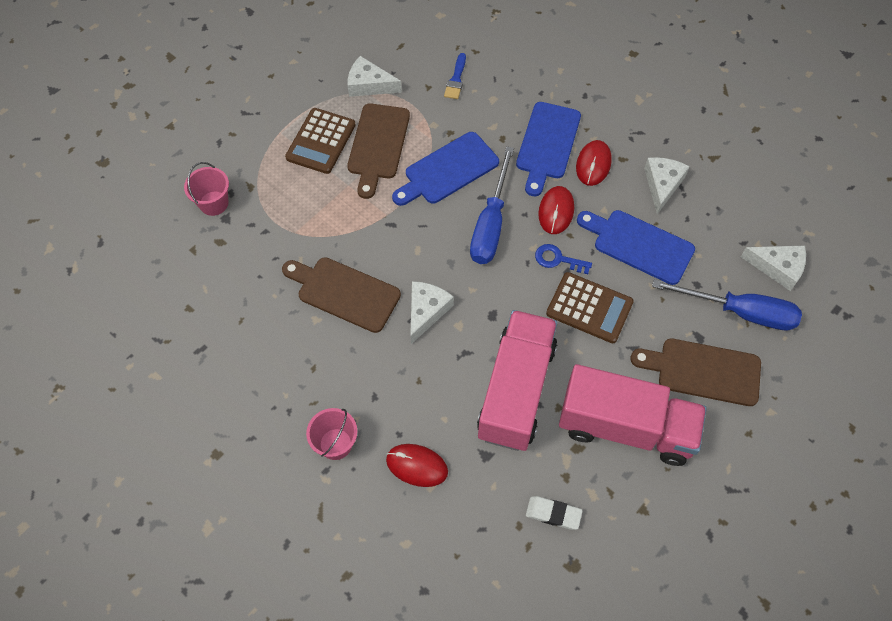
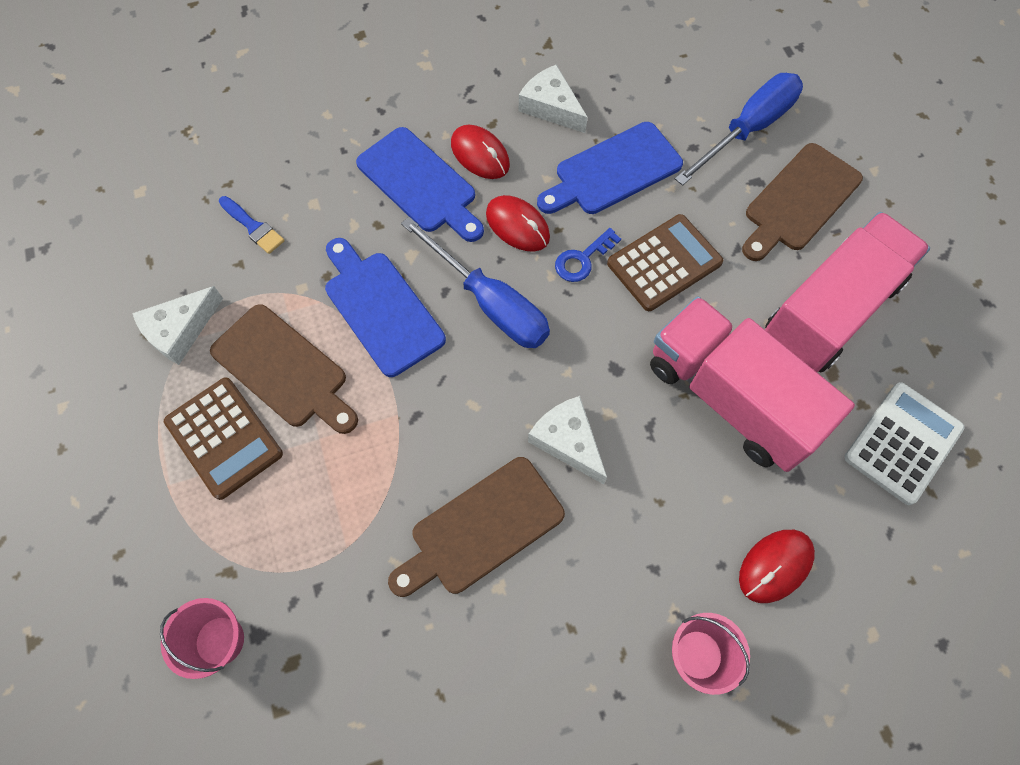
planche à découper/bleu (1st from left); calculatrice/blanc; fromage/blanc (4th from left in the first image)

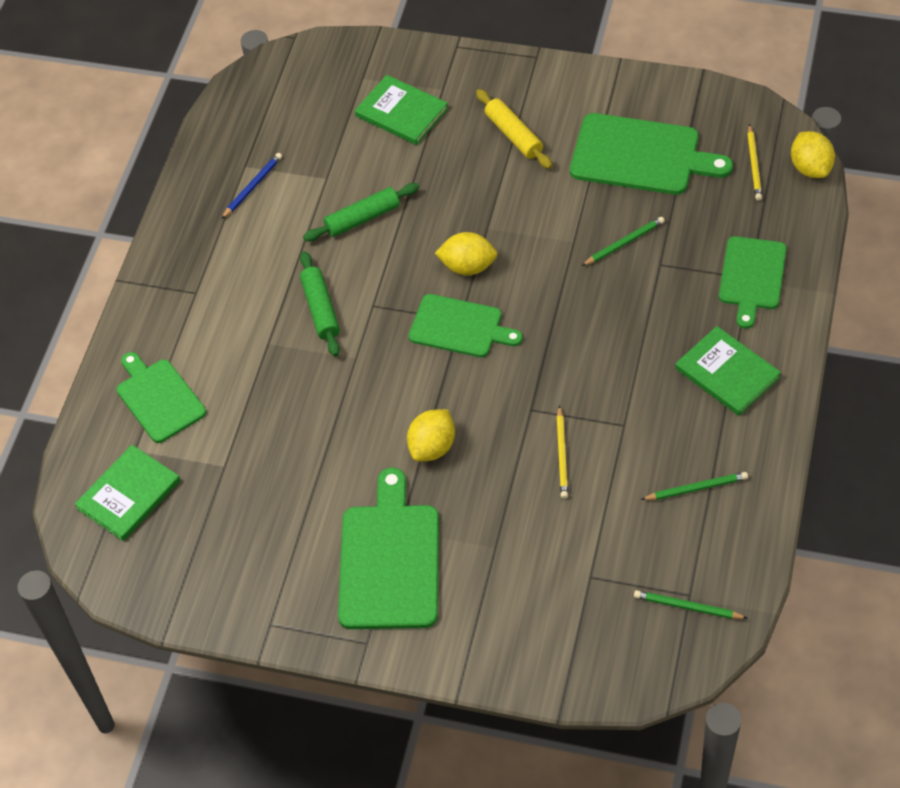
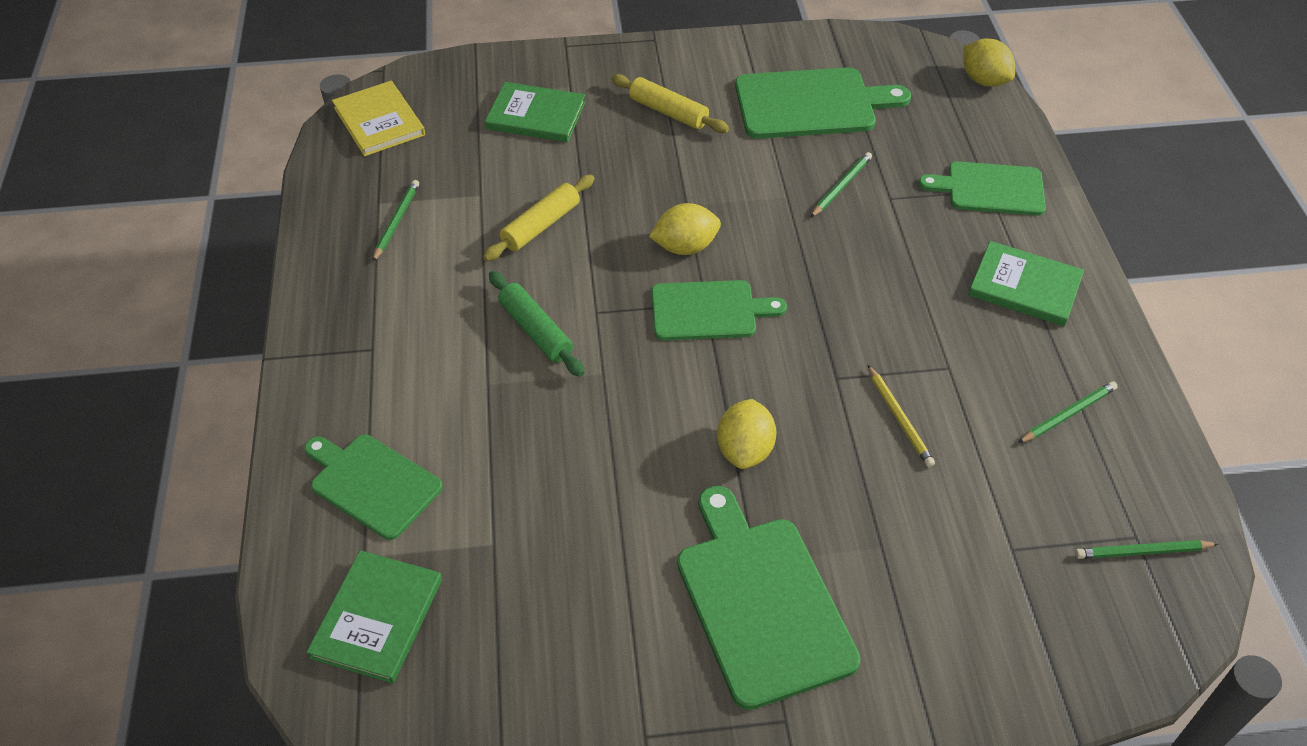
livre/jaune; crayon/vert (1st from left); rouleau à pâtisserie/jaune (1st from left); planche à découper/vert (5th from left); crayon/jaune (2nd from left in the first image)

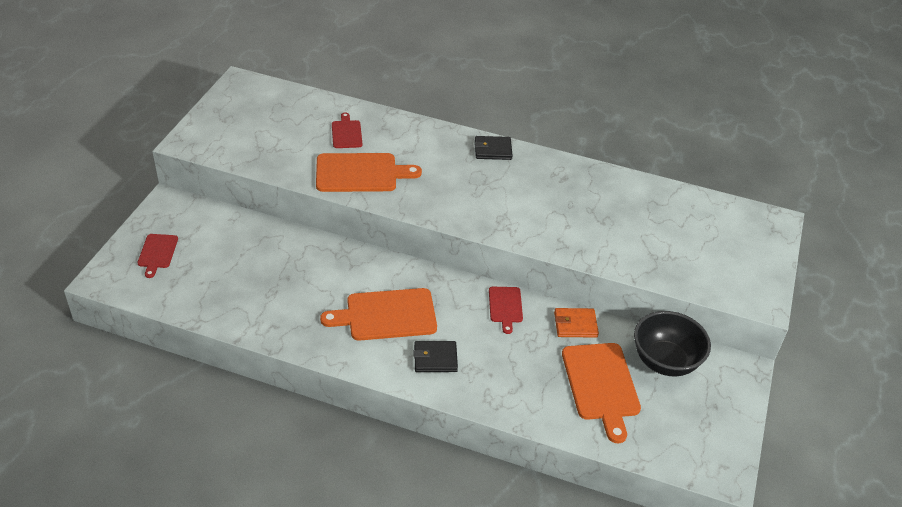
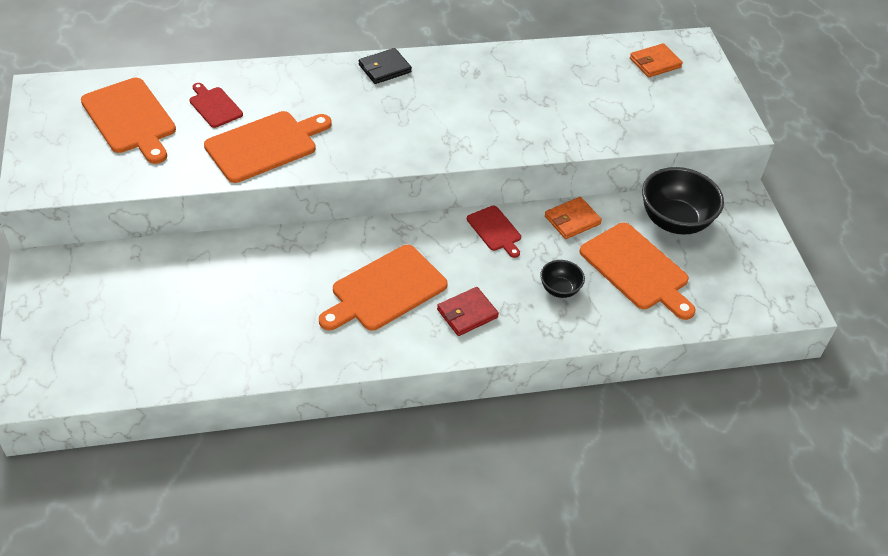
planche à découper/orange (1st from left); portefeuille/rouge; bol/noir (1st from left); portefeuille/orange (2nd from left); planche à découper/rouge (1st from left in the first image)

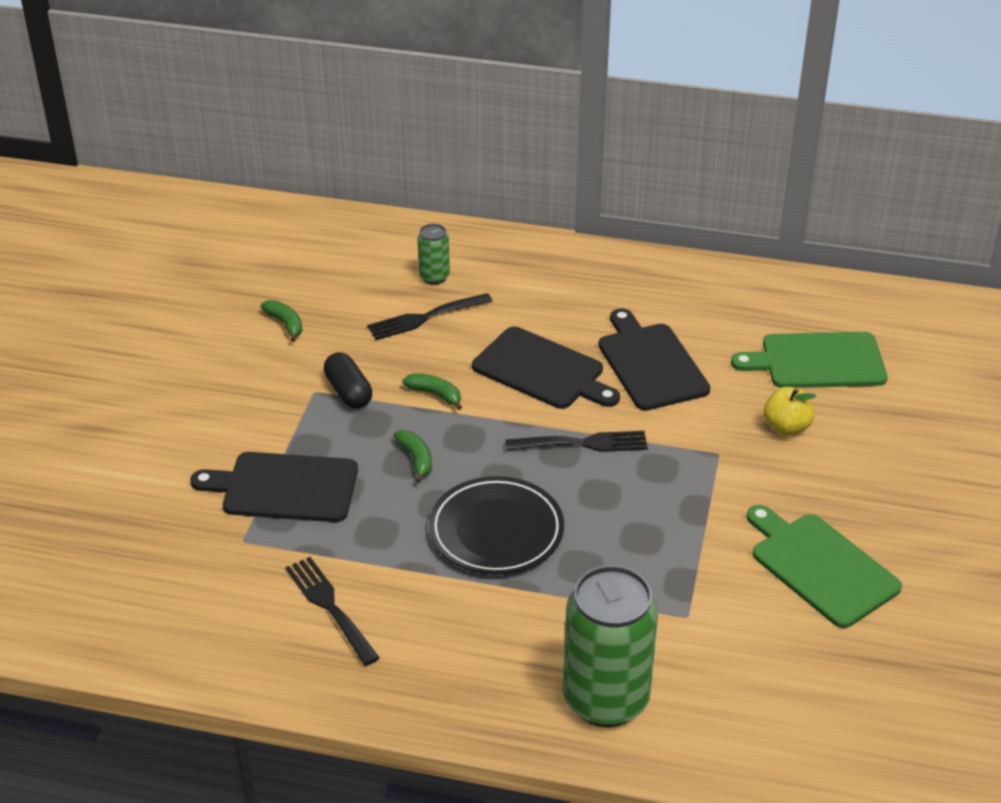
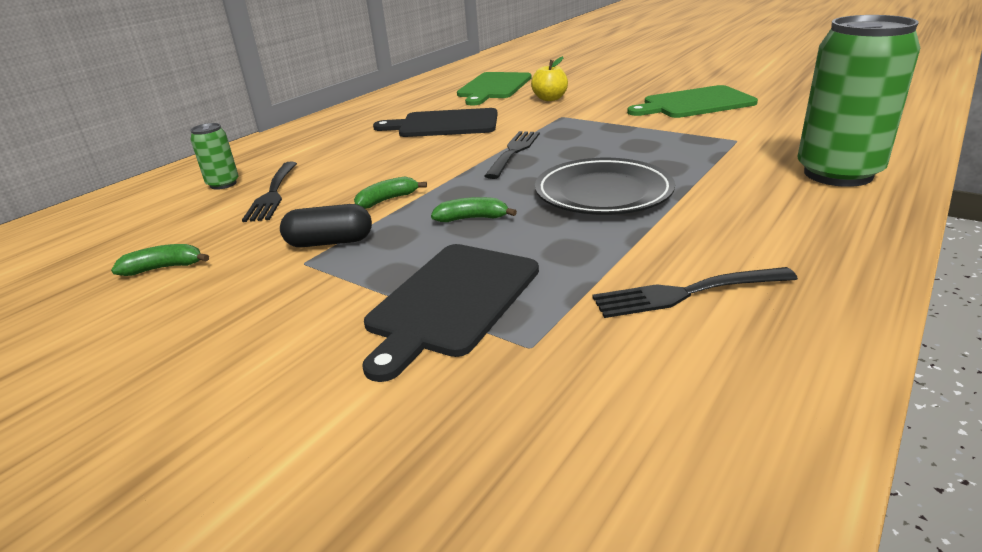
planche à découper/noir (2nd from left in the first image)

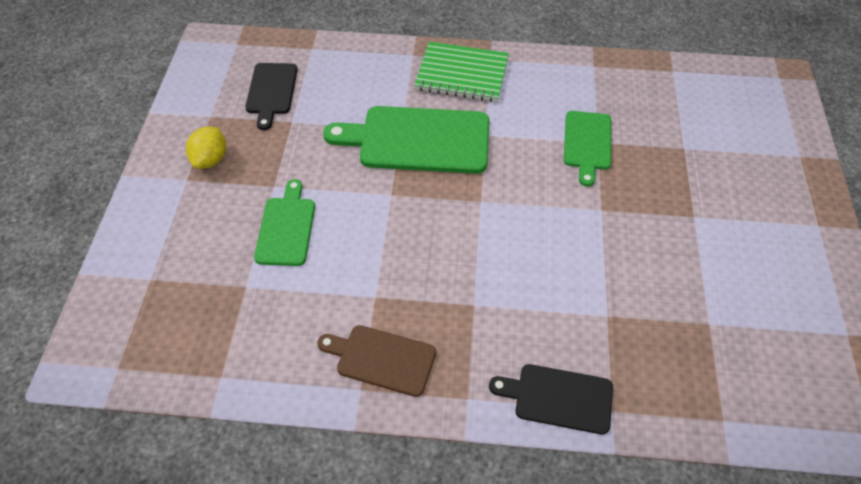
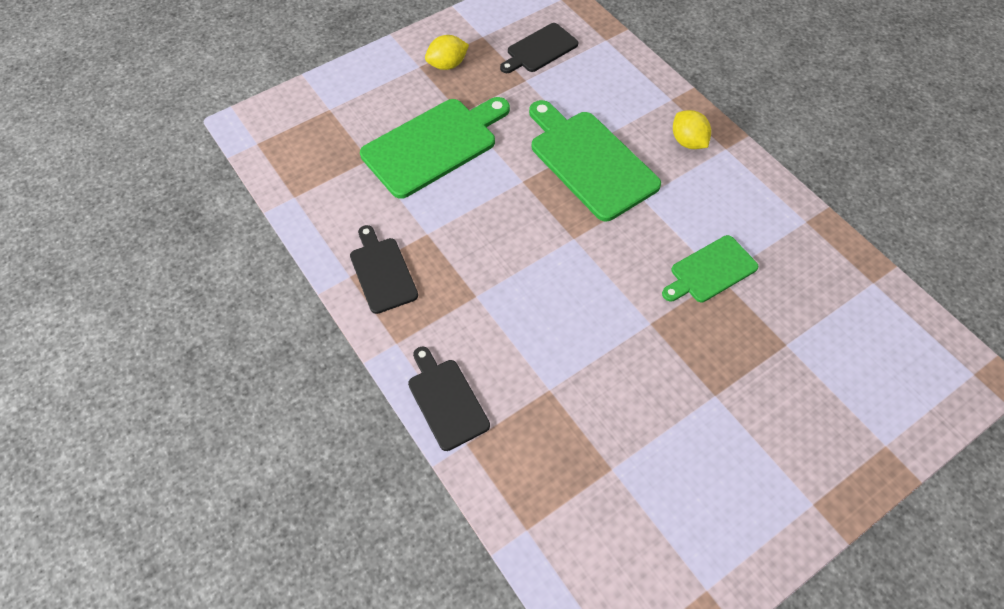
planche à découper/noir (1st from left); planche à découper/vert (1st from left); citron/jaune (2nd from left)

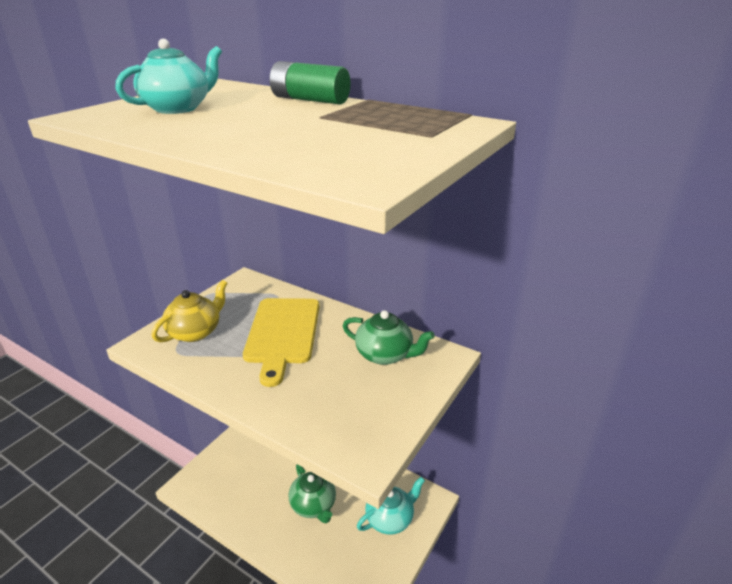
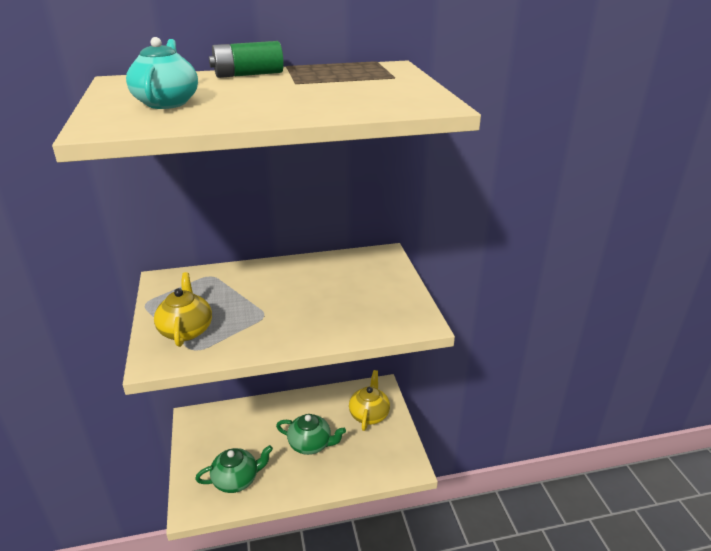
théière/vert (1st from left); théière/jaune (2nd from left); planche à découper/jaune

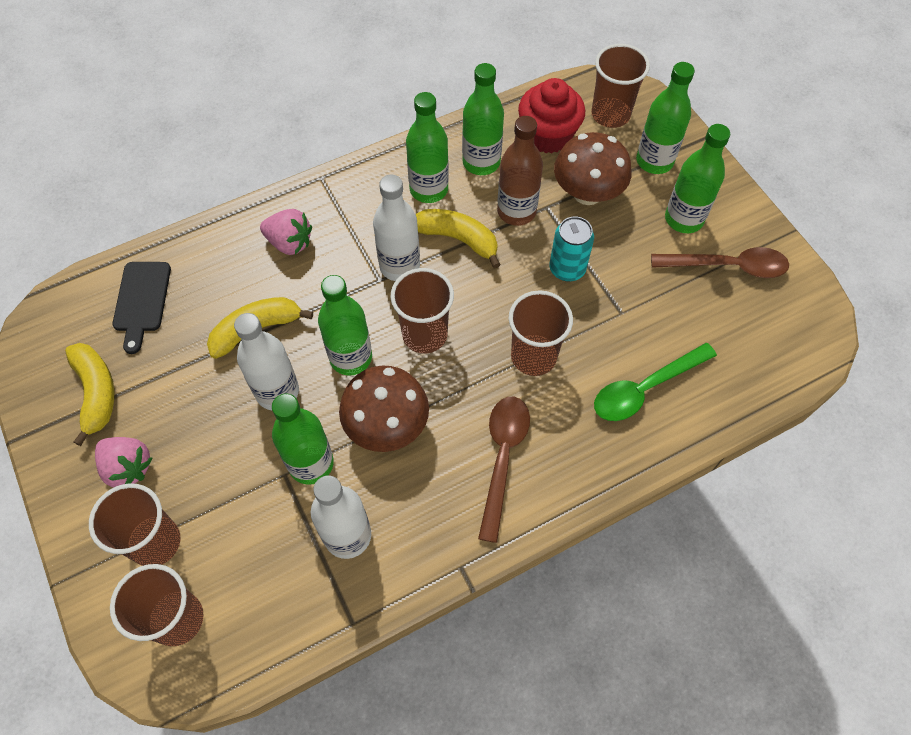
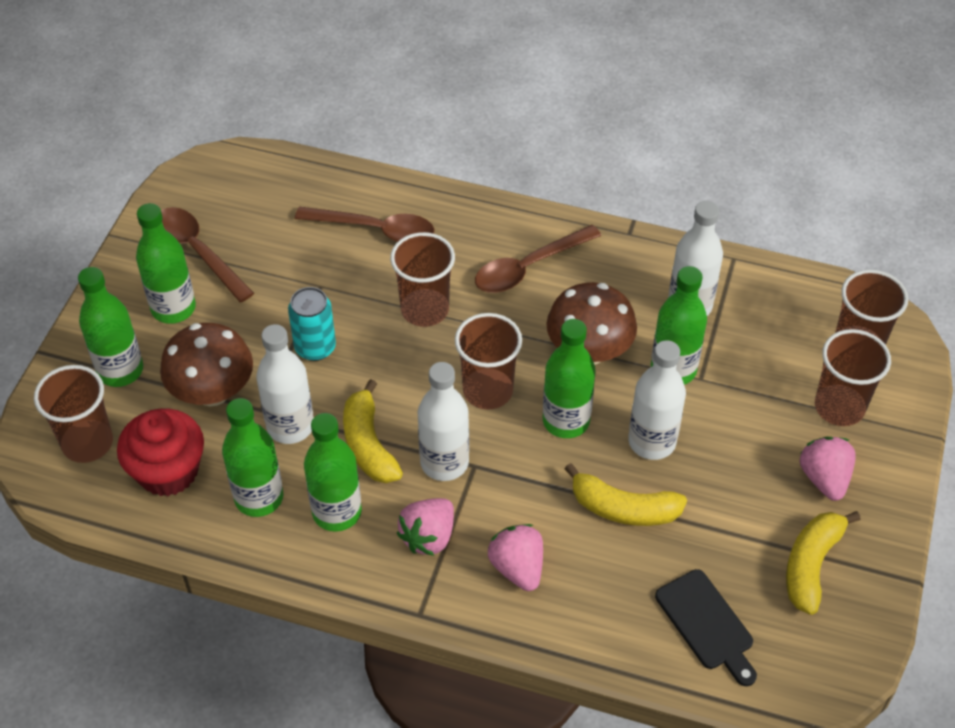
bouteille/blanc (1st from left); cuillère/marron (2nd from left); fraise/rose (1st from left); planche à découper/noir

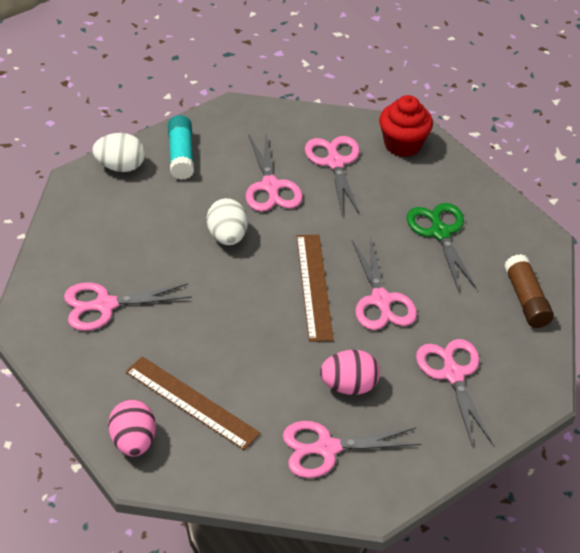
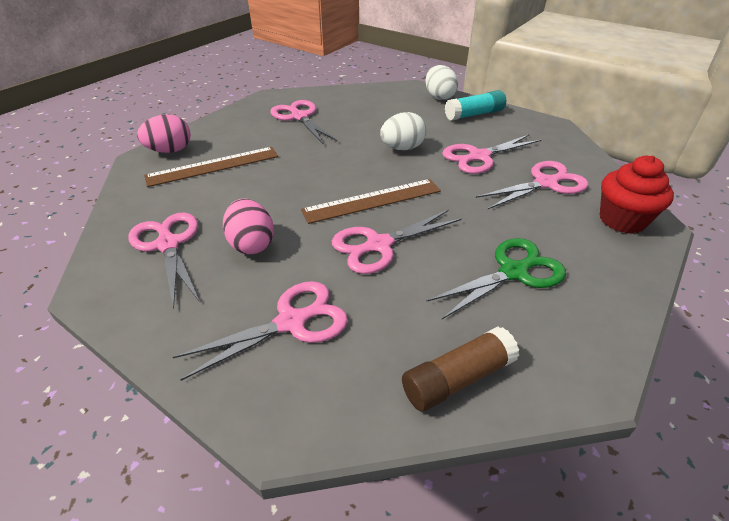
règle/marron (1st from left)

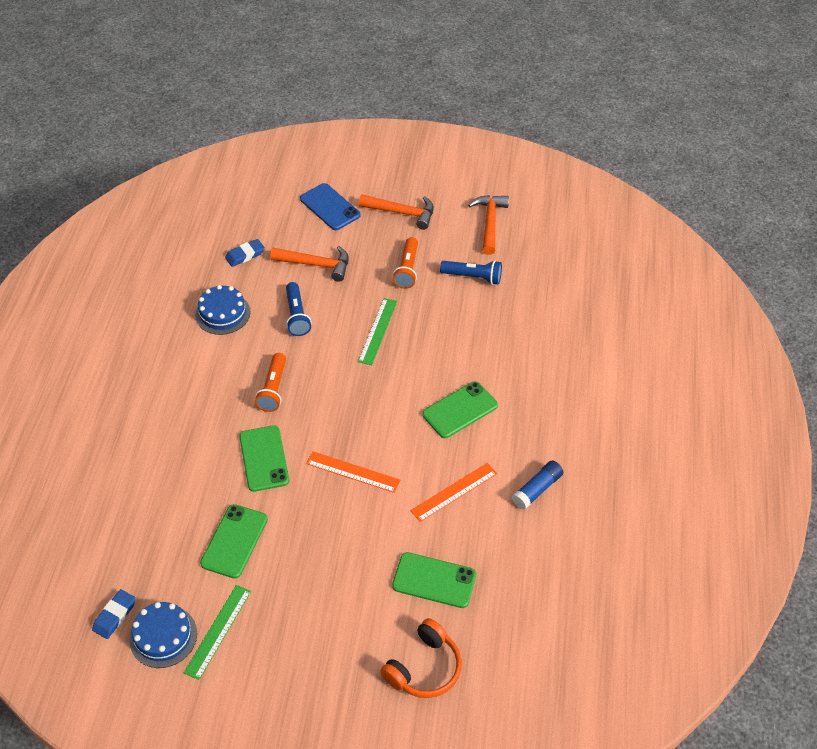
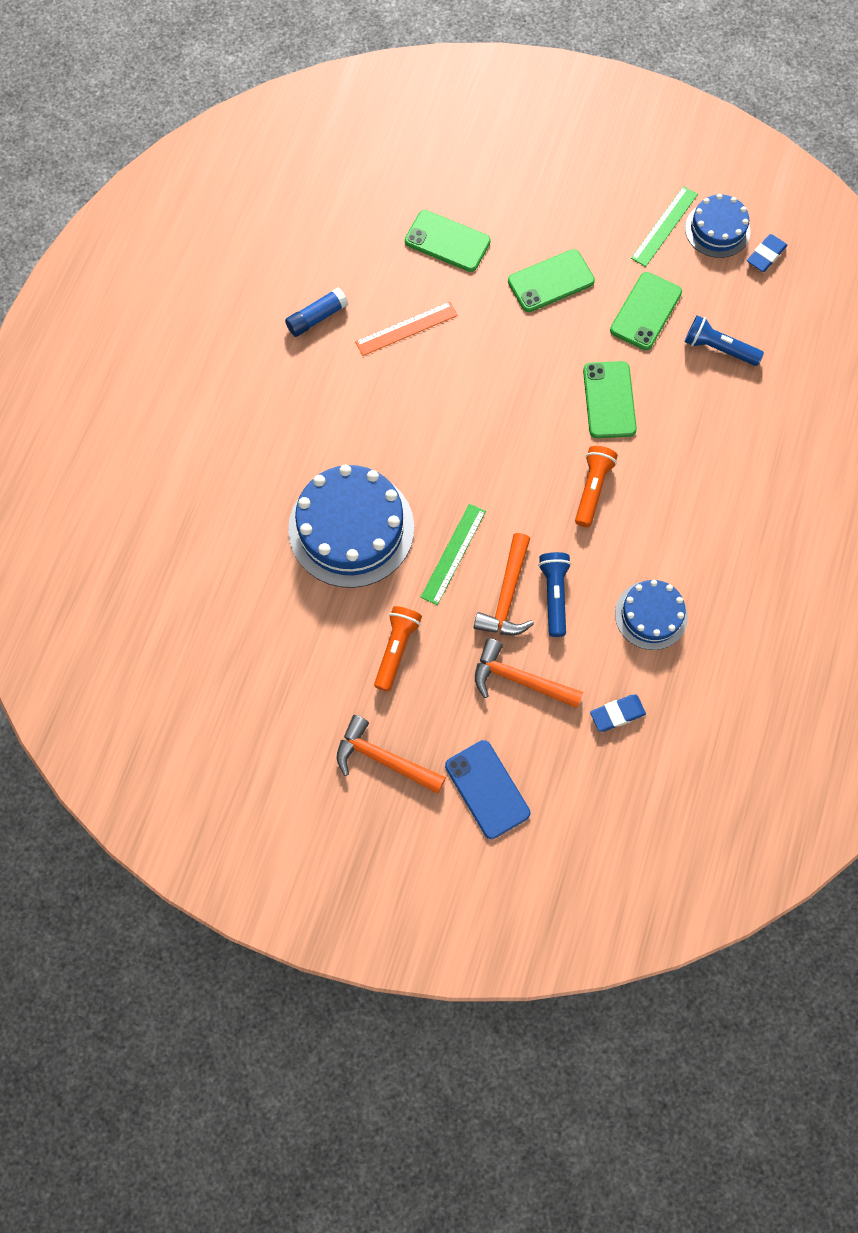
gâteau/bleu (1st from left); marteau/orange (2nd from left); téléphone/vert (2nd from left); lampe de poche/bleu (2nd from left); règle/orange (1st from left in the first image); casque audio/orange

